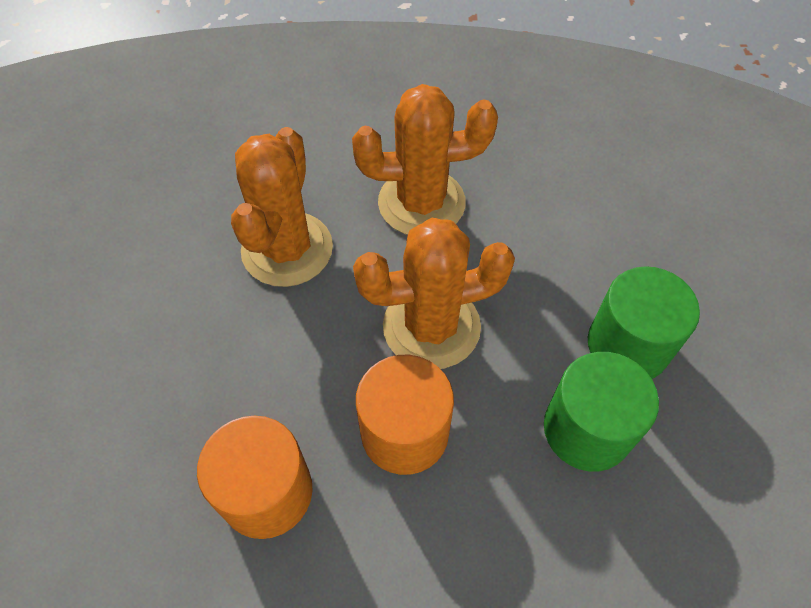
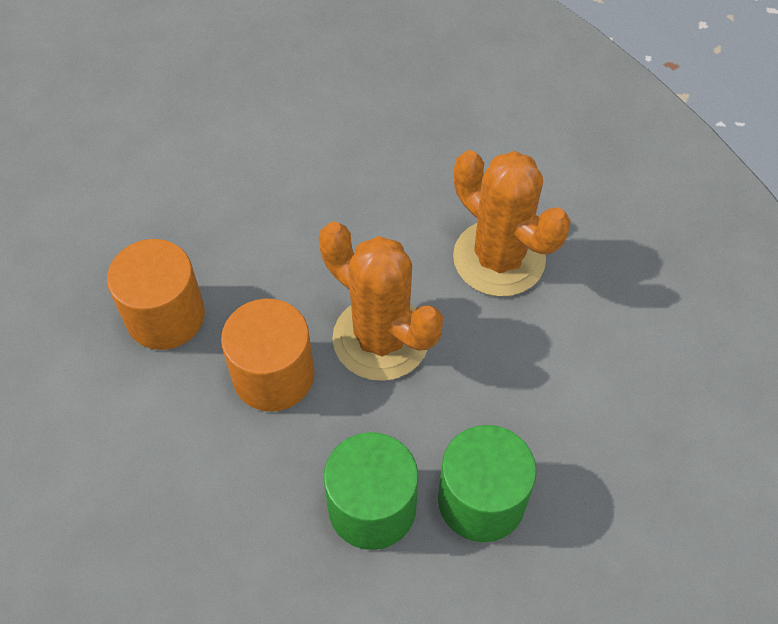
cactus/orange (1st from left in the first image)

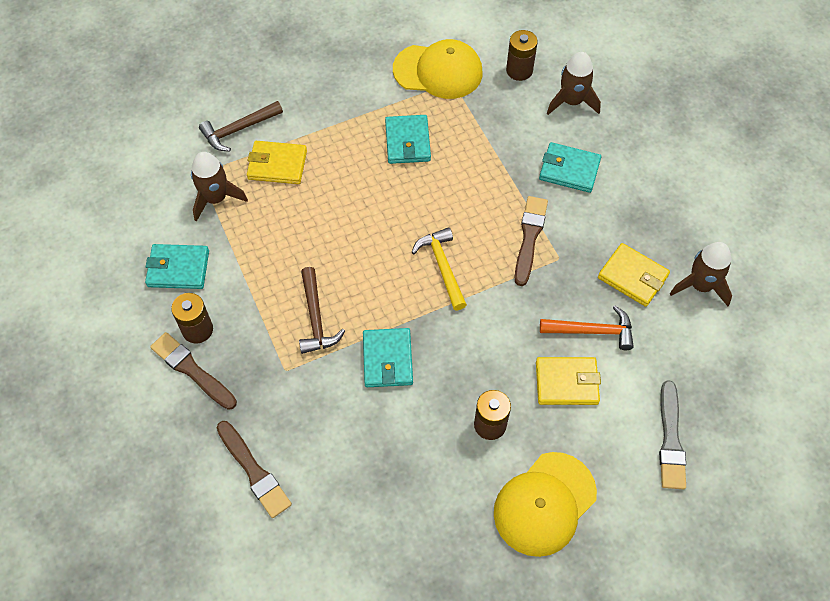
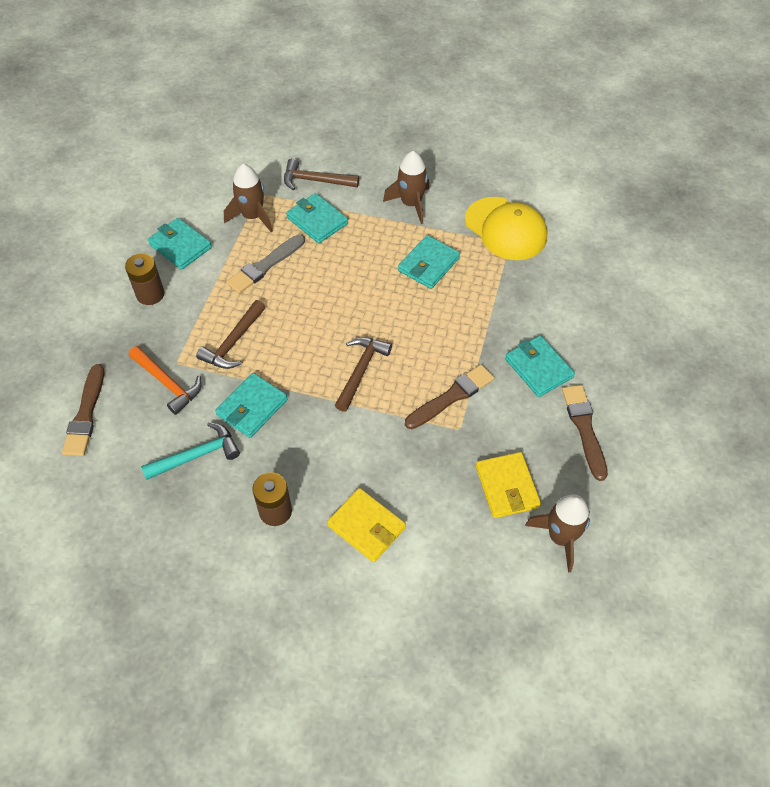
marteau/orange; marteau/turquoise; pinceau/gris; portefeuille/turquoise (3rd from left); marteau/marron (3rd from left); fusée/marron (2nd from left); pinceau/marron (3rd from left); casquette/jaune (2nd from left in the first image); pile/marron (3rd from left in the first image)

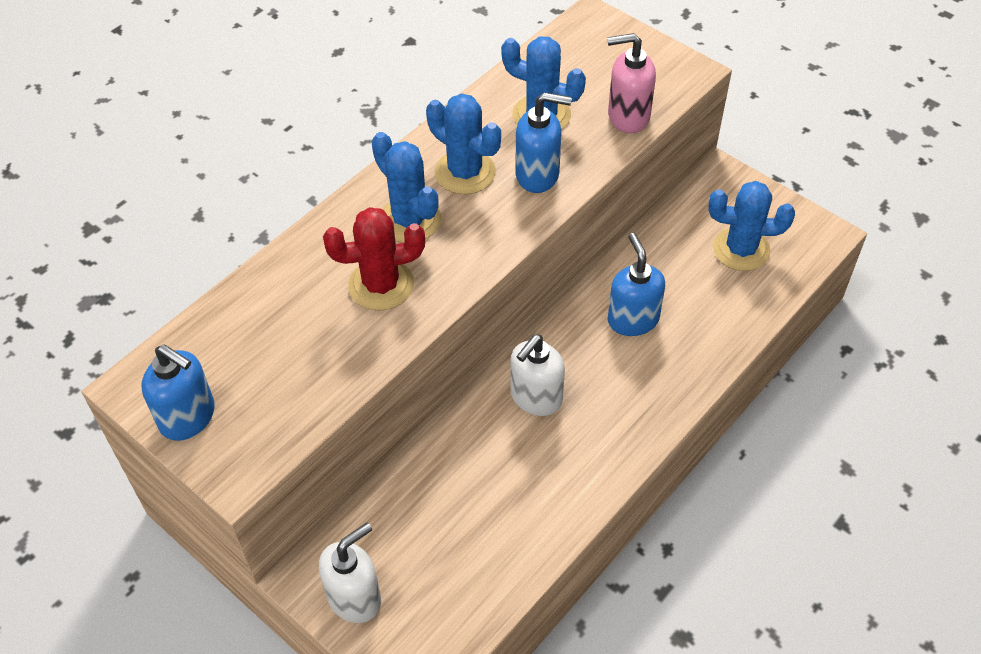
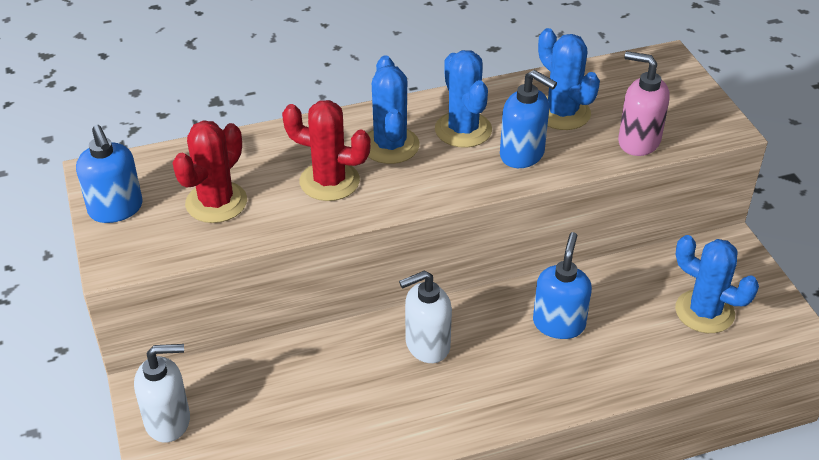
cactus/rouge (1st from left)

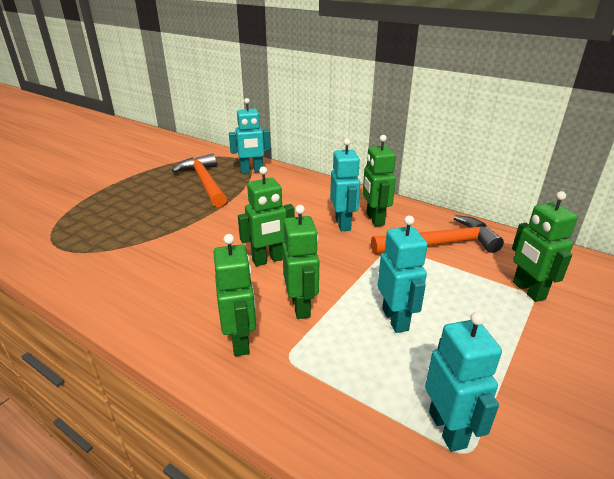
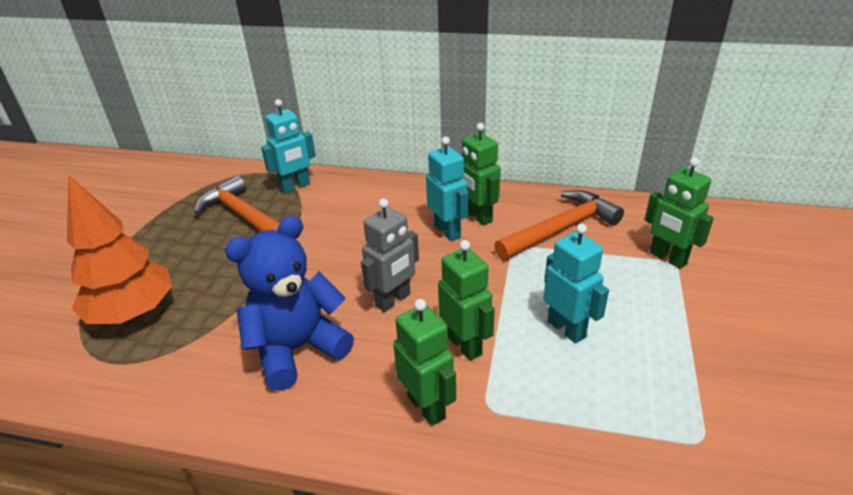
arbre/orange; ours en peluche/bleu; robot/gris; robot/turquoise (4th from left in the first image)

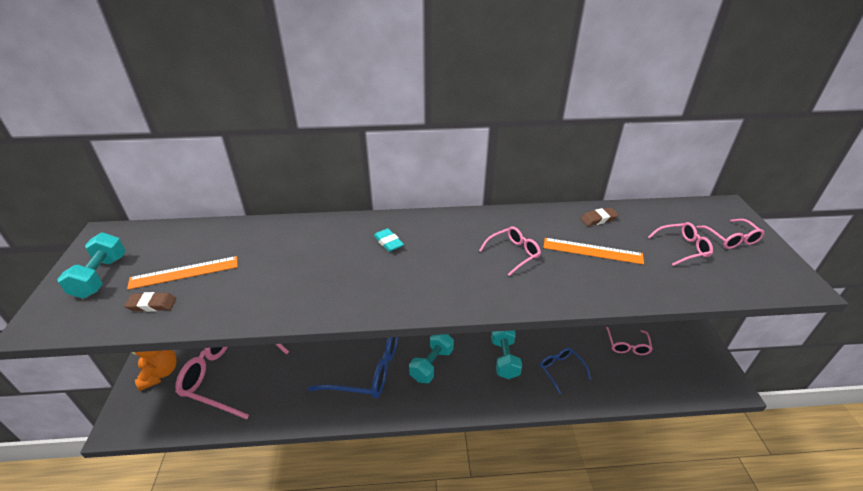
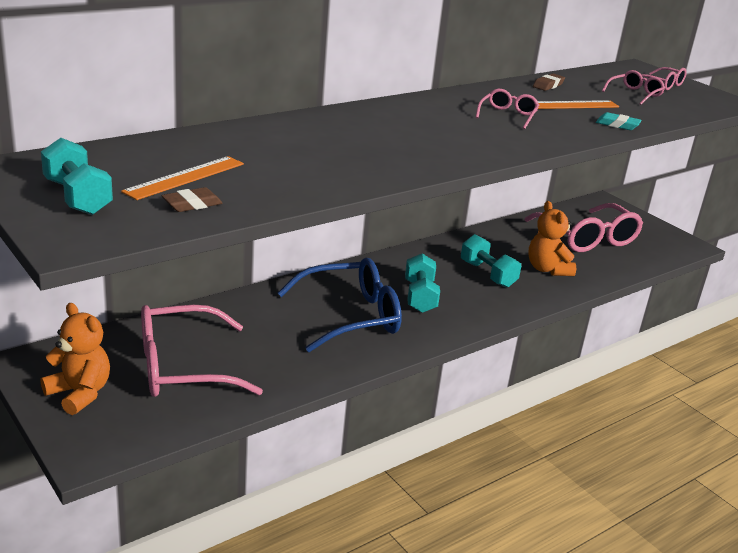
lunettes/rose (3rd from left); ours en peluche/orange (2nd from left); gomme/turquoise

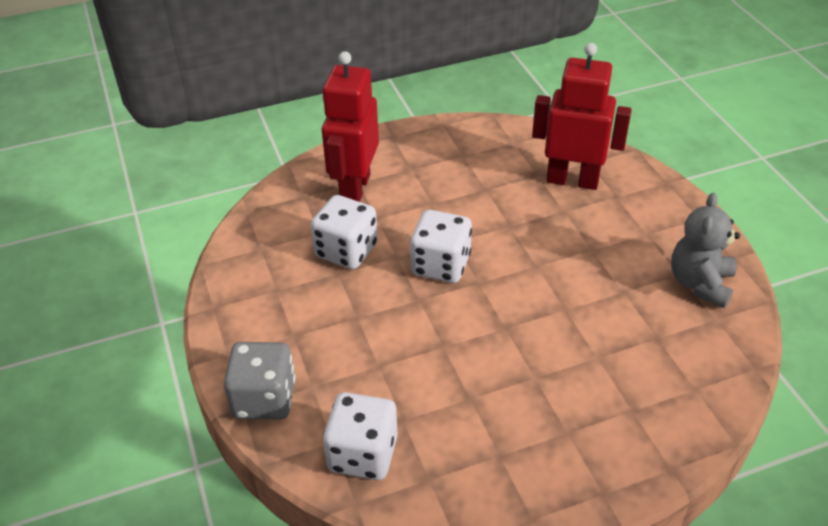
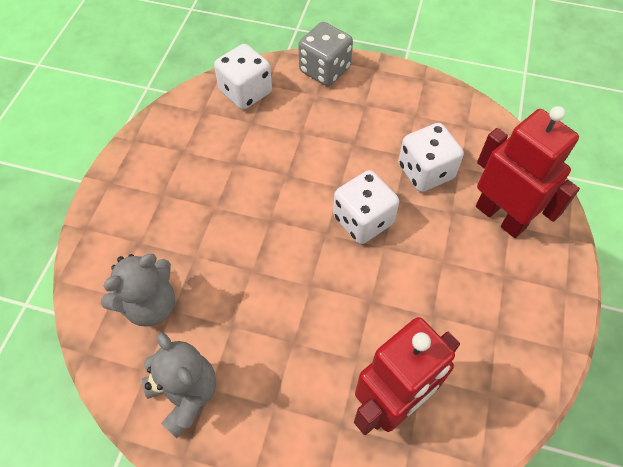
ours en peluche/gris (1st from left)

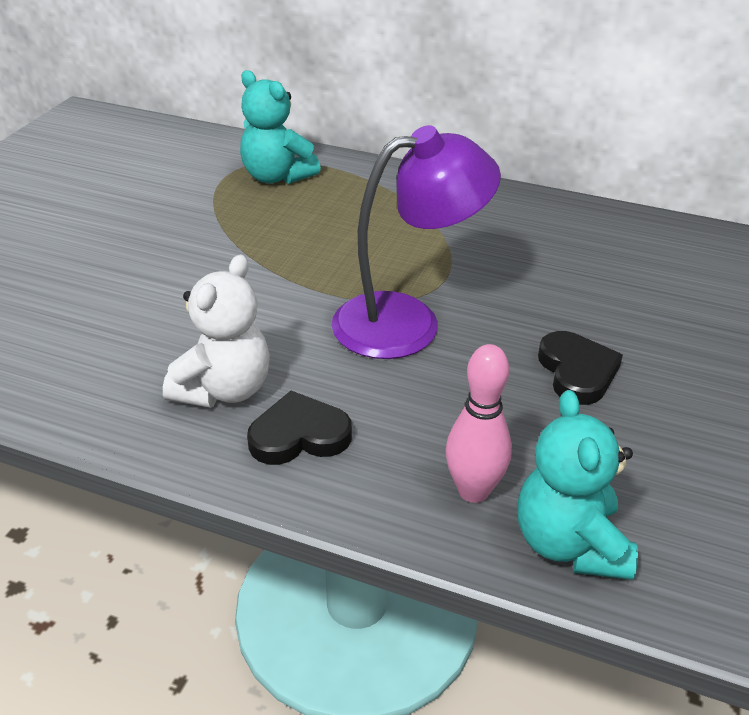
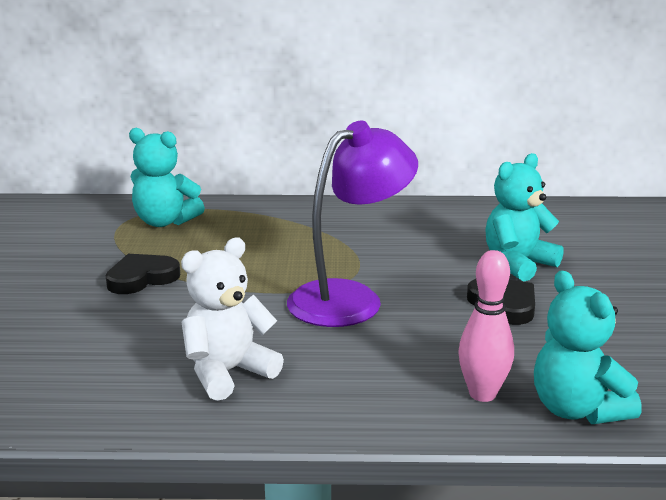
cœur/noir (1st from left); ours en peluche/blanc; ours en peluche/turquoise (2nd from left)

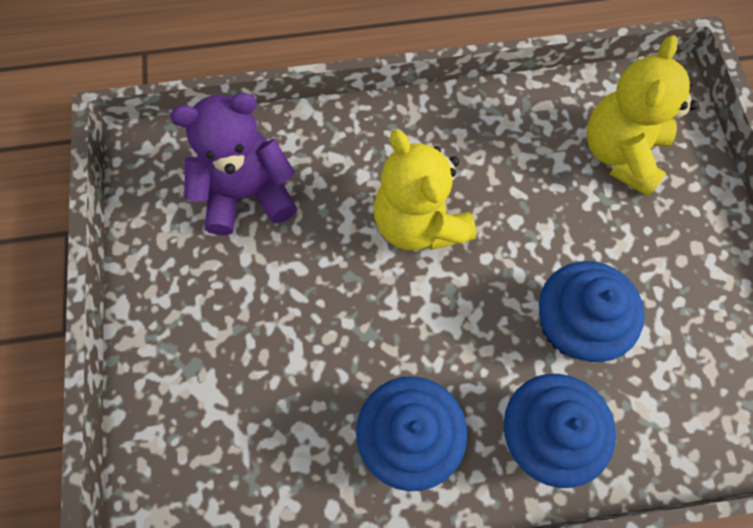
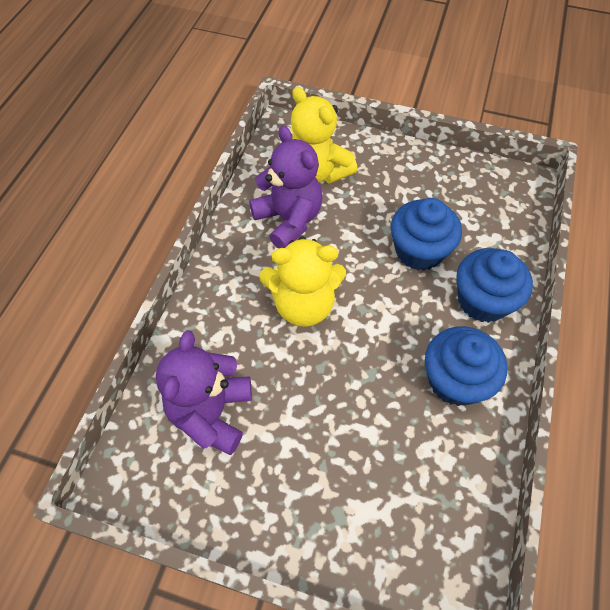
ours en peluche/violet (2nd from left)

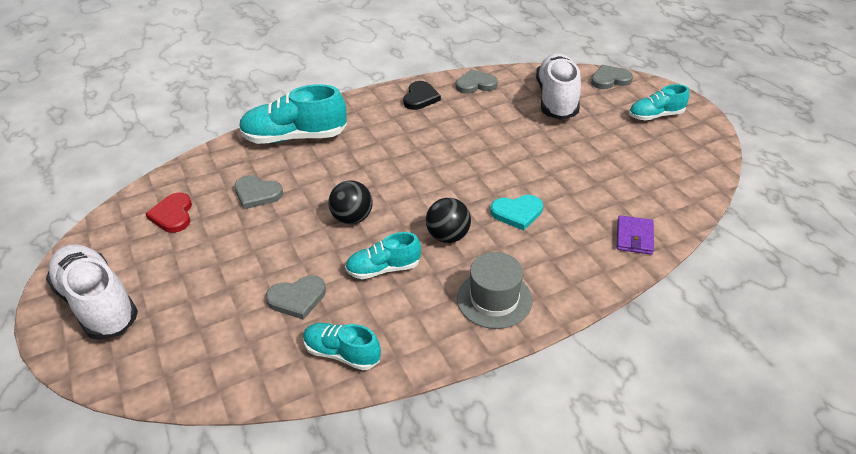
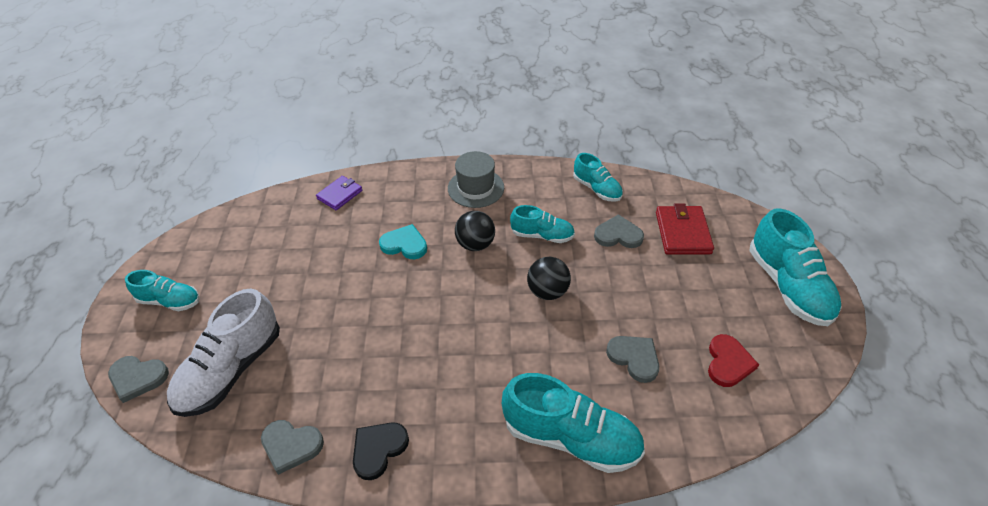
portefeuille/rouge; chaussure/turquoise (5th from left)

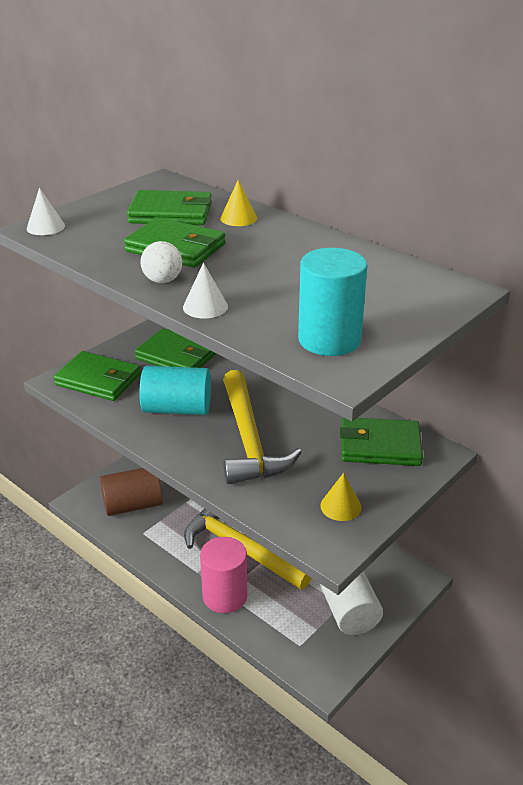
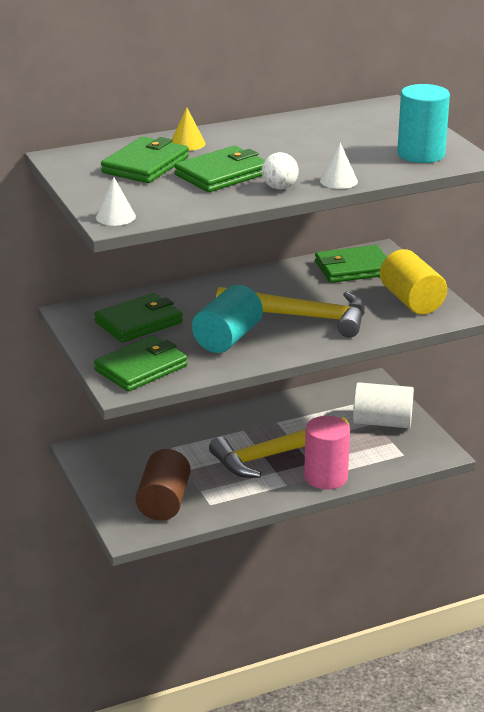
portefeuille/vert (5th from left); cylindre/jaune

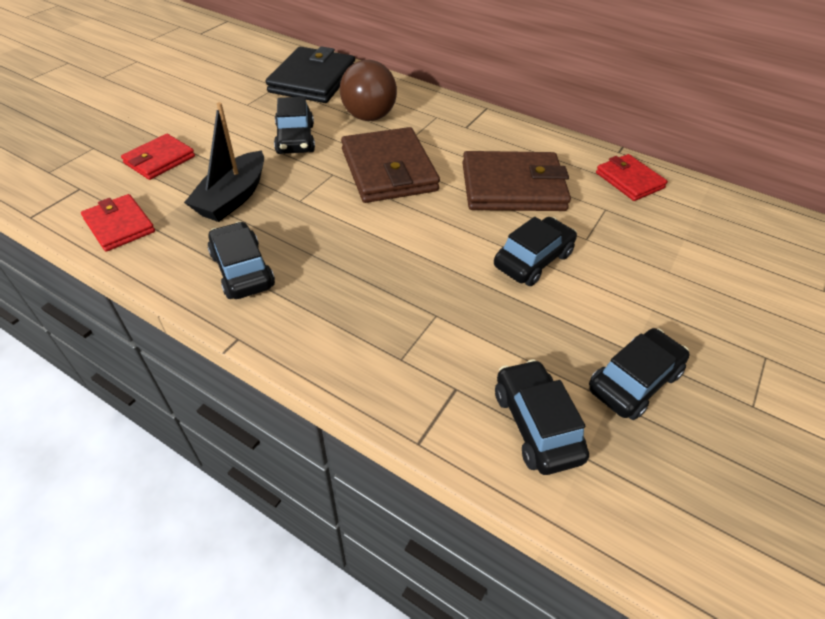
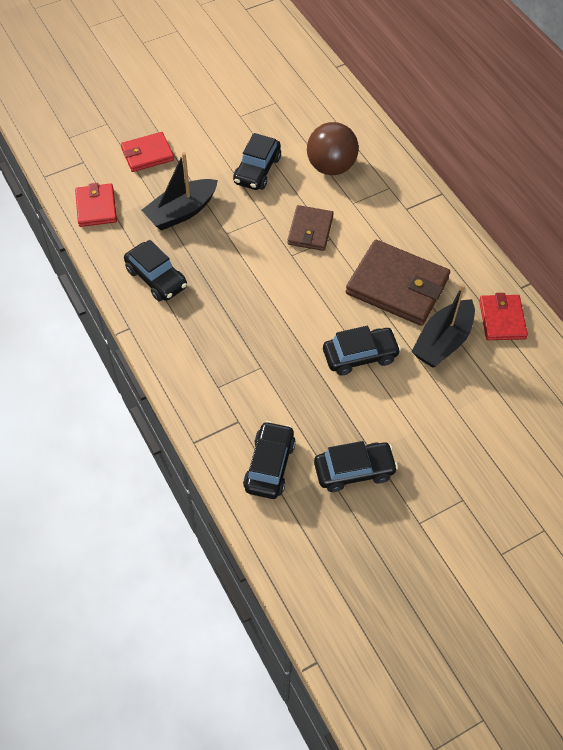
voiture/noir (1st from left); portefeuille/marron (1st from left); bateau/noir (2nd from left); portefeuille/noir

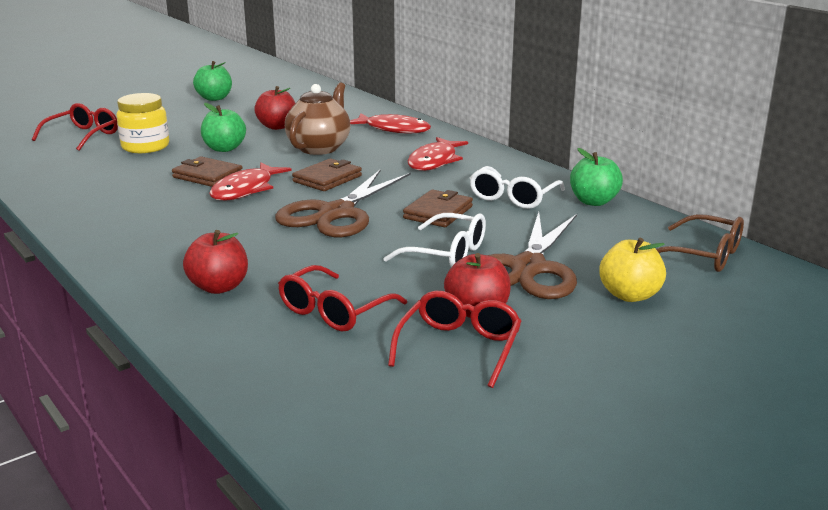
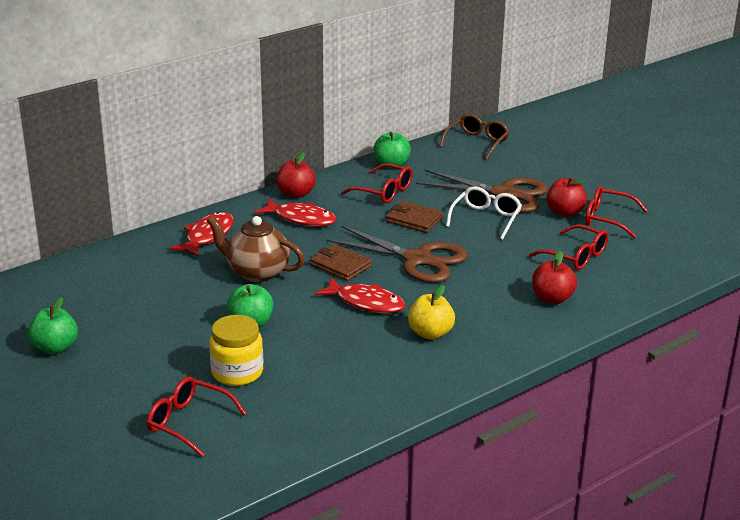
pomme/rouge (1st from left); lunettes/rouge (2nd from left); pomme/jaune; portefeuille/marron (1st from left in the first image)

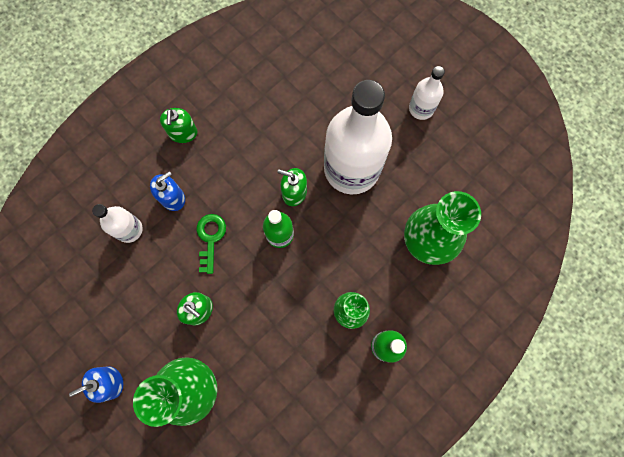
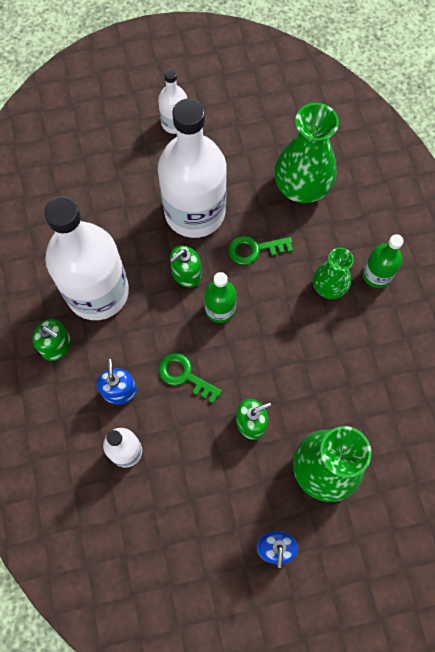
bouteille/blanc (1st from left); clé/vert (2nd from left)

